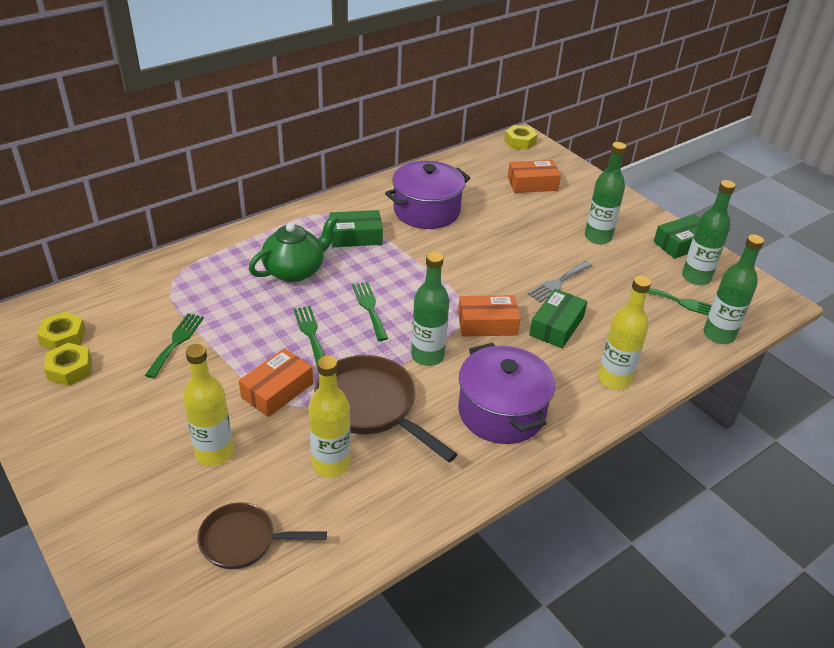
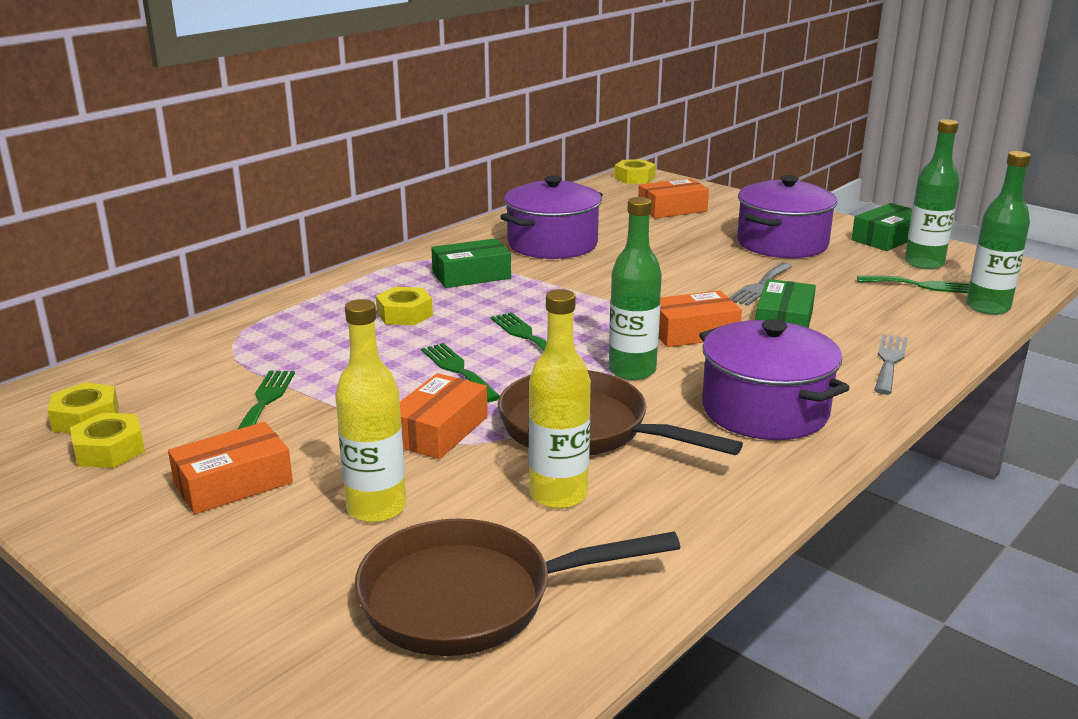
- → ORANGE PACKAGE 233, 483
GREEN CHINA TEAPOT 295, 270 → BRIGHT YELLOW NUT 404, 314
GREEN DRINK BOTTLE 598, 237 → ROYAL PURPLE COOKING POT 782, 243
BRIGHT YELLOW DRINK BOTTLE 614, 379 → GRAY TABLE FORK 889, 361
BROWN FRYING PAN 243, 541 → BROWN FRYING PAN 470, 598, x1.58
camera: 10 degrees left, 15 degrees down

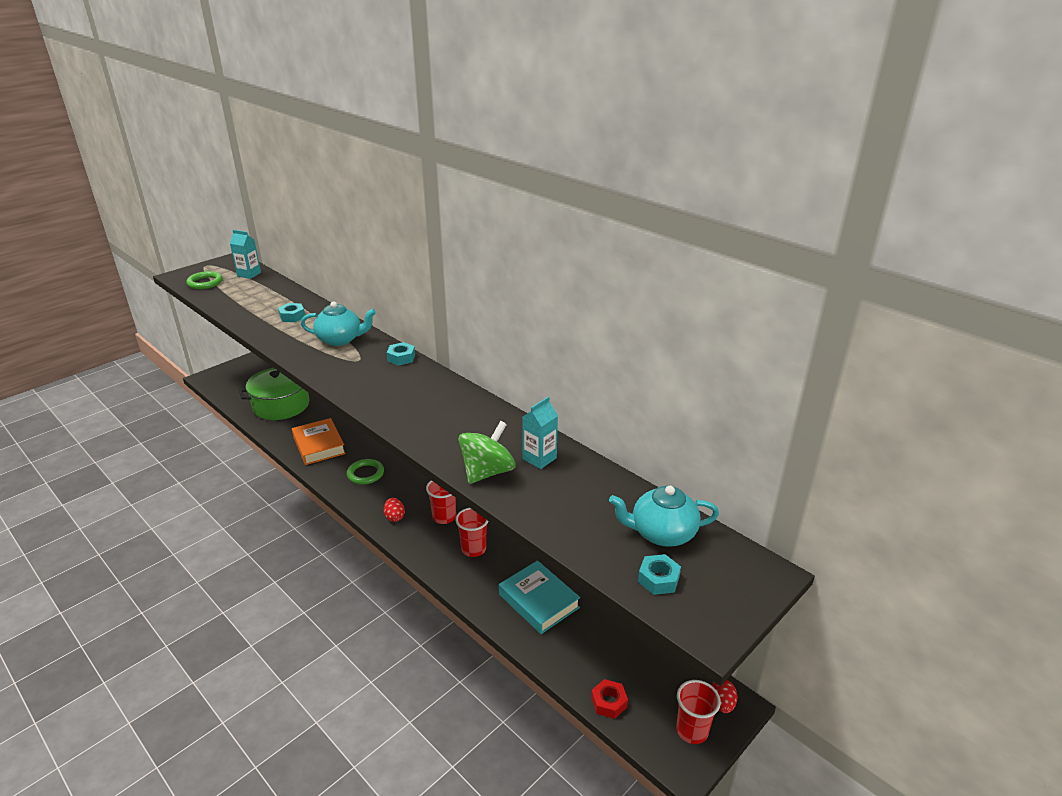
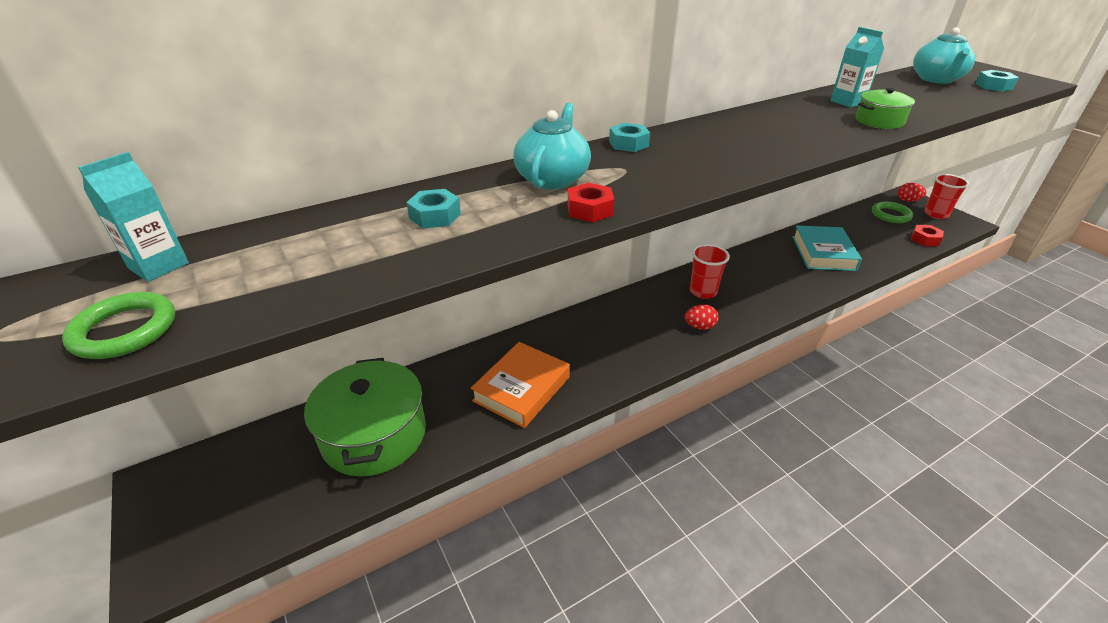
RED BEAKER 473, 549 → -
- → RED NUT 590, 210
GREEN TORUS 365, 474 → GREEN TORUS 890, 215, moved
GREEN WHIRLIGIG 487, 472 → GREEN COOKING POT 879, 121
ORANGE BOOK 319, 445 → ORANGE BOOK 522, 389, 45 degrees counterclockwise
TURQUOISE BOOK 538, 601 → TURQUOISE BOOK 823, 253, 60 degrees counterclockwise
camera: 75 degrees left, 5 degrees up

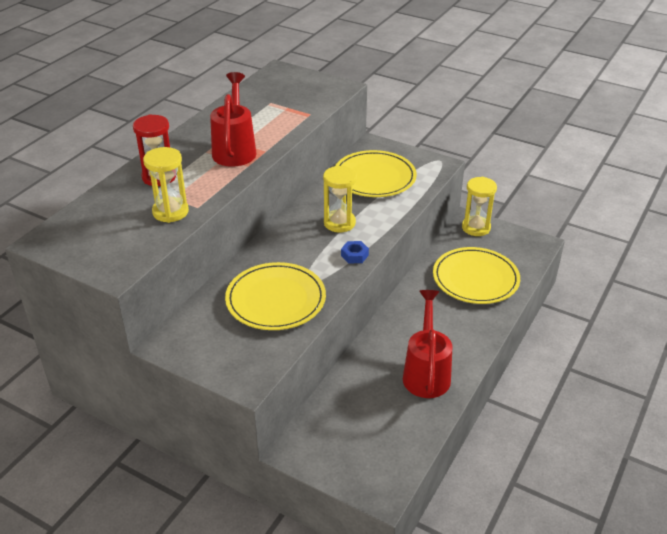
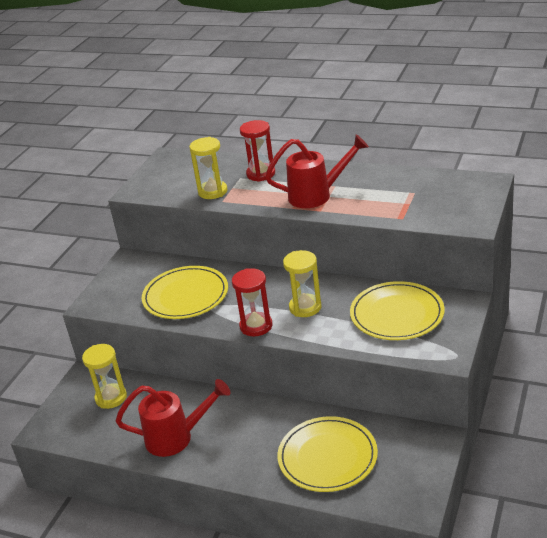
BRIGHT YELLOW HOURGLASS 476, 228 → BRIGHT YELLOW HOURGLASS 111, 398, moved
ROYAL BLUE NUT 354, 255 → RED HOURGLASS 256, 326
camera: 85 degrees right, 5 degrees down

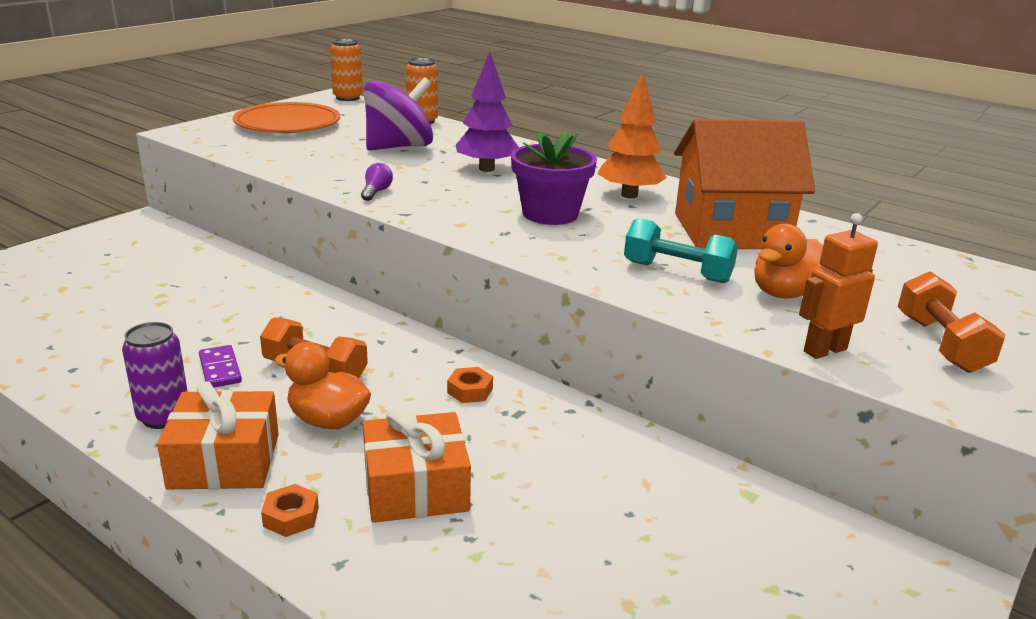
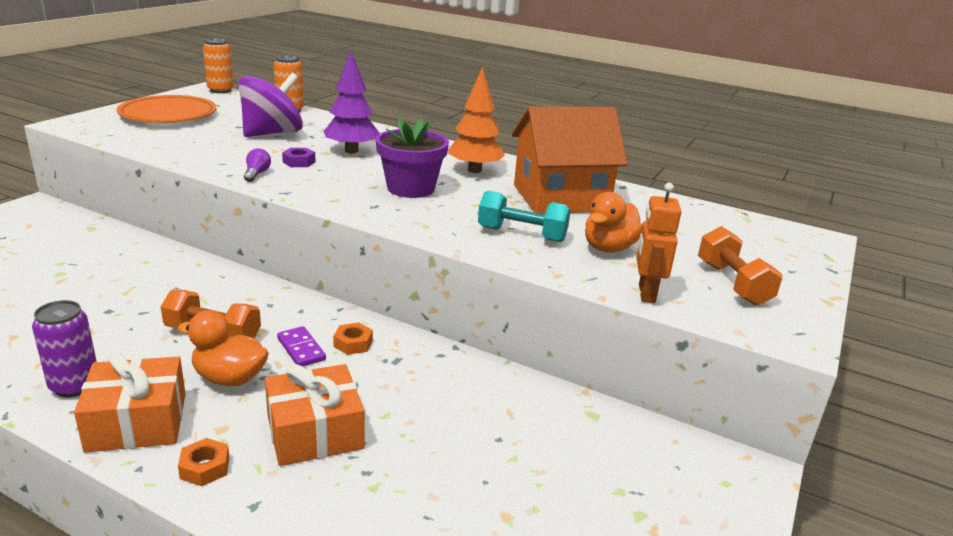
- → ROYAL PURPLE NUT 299, 162
ROYAL PURPLE DOMINO 220, 369 → ROYAL PURPLE DOMINO 301, 349, moved
ORANGE ROBOT 824, 350 → ORANGE ROBOT 646, 294, 45 degrees counterclockwise
camera: 10 degrees left, 0 degrees up

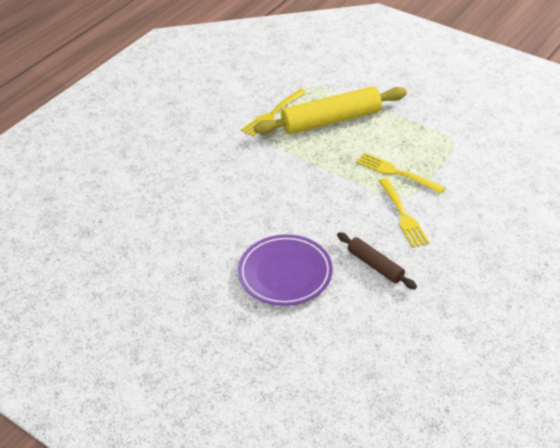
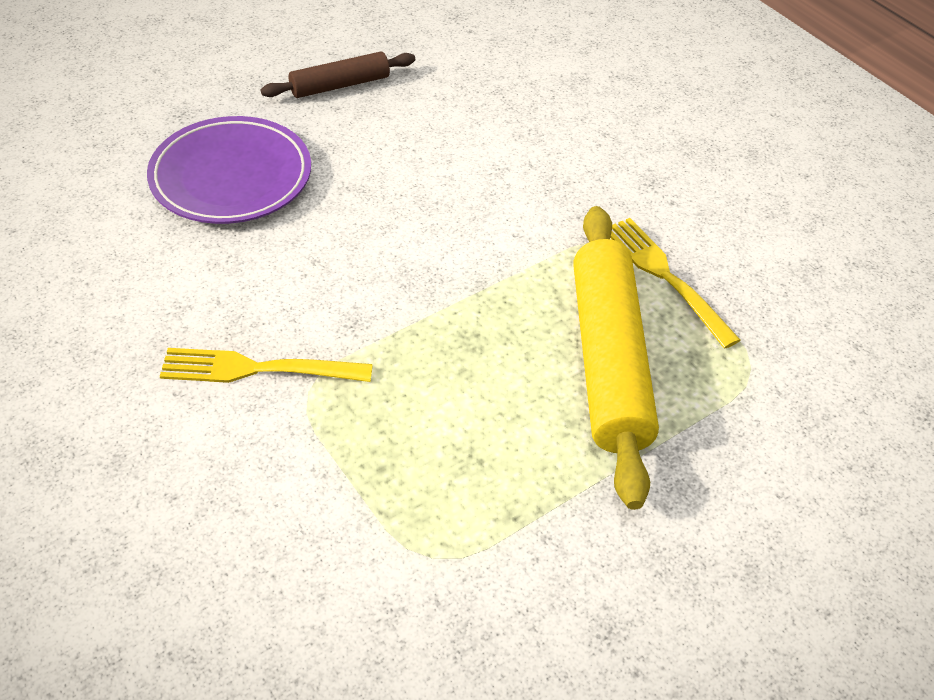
BRIGHT YELLOW TABLE FORK 397, 173 → -
BROWN PASTRY ROLLER 375, 265 → BROWN PASTRY ROLLER 340, 85, moved
camera: 105 degrees right, 5 degrees up

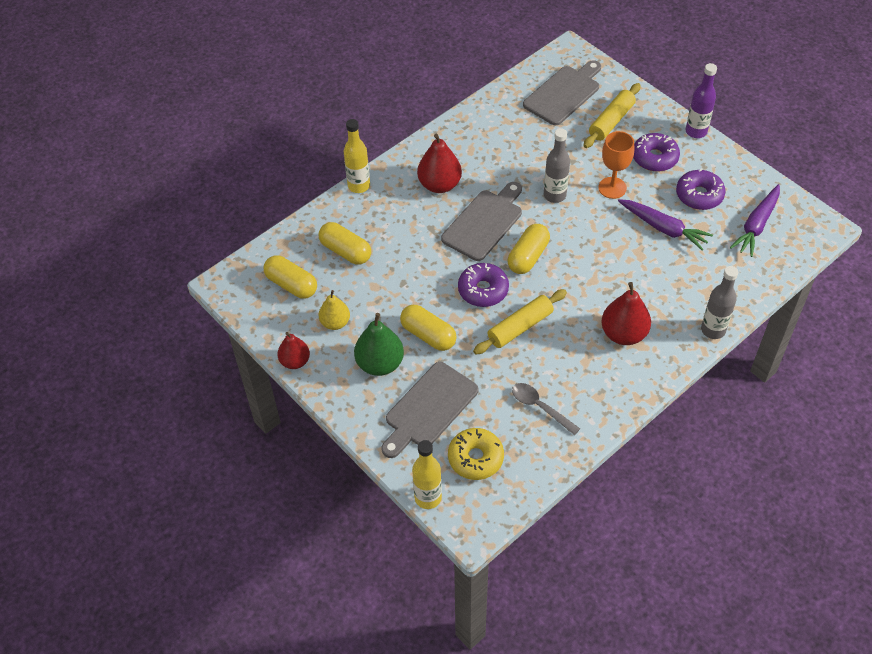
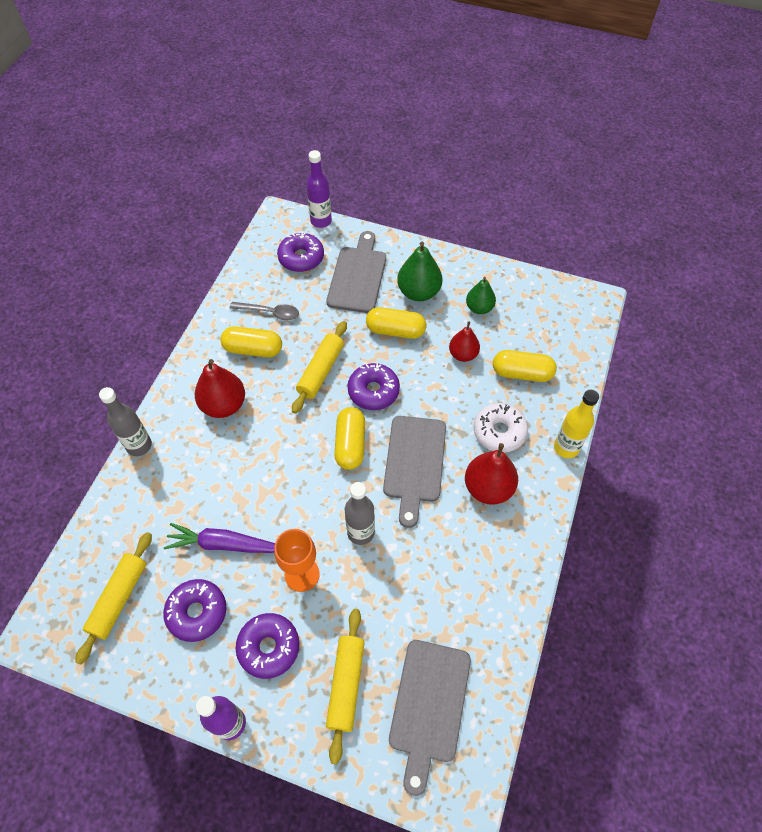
- → SNOW-WHITE DOUGHNUT 499, 432
BRIGHT YELLOW PILL 291, 285 → BRIGHT YELLOW PILL 253, 349, moved
RED PEAR 295, 361 → RED PEAR 463, 354, moved
ROYAL PURPLE ROOT VEGETABLE 756, 225 → BRIGHT YELLOW PASTRY ROLLER 119, 599
BRIGHT YELLOW PEAR 335, 323 → GREEN PEAR 479, 308
BRIGHT YELLOW DRINK BOTTLE 428, 498 → ROYAL PURPLE DRINK BOTTLE 321, 221
BRIGHT YELLOW DOUGHNUT 475, 458 → ROYAL PURPLE DOUGHNUT 301, 258
camera: 150 degrees right, 5 degrees up

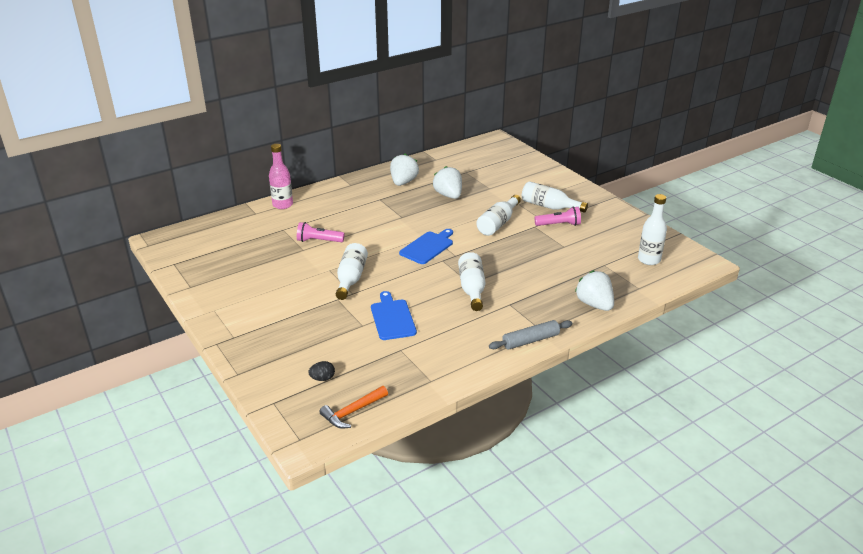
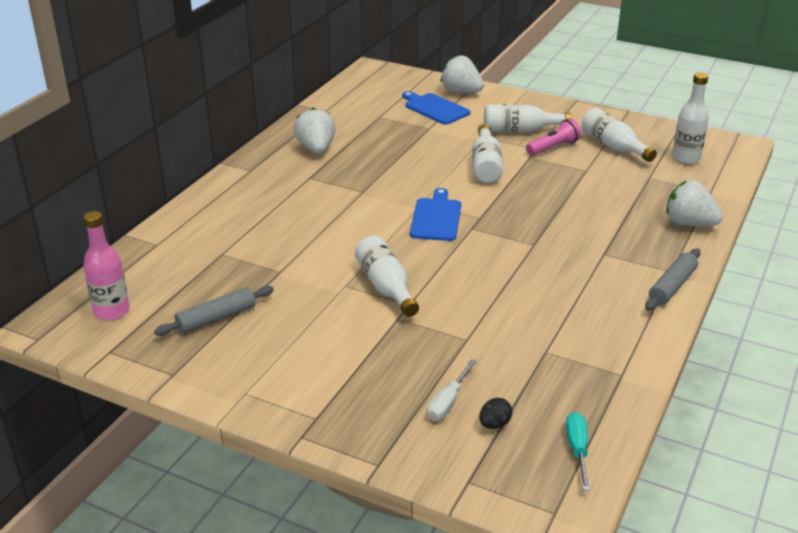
ROSE-PINK FLASHLIGHT 318, 241 → -
- → GRAY PASTRY ROLLER 216, 318
- → SNOW-WHITE HAND SCREWDRIVER 448, 402
ROSE-PINK DRINK BOTTLE 283, 205 → ROSE-PINK DRINK BOTTLE 112, 311, moved
ROYAL BLUE BREAD BOARD 392, 318 → ROYAL BLUE BREAD BOARD 435, 108, moved
SNOW-WHITE BERRY 448, 195 → SNOW-WHITE BERRY 461, 92, moved
SNOW-WHITE DRINK BOTTLE 472, 289 → SNOW-WHITE DRINK BOTTLE 613, 146, moved
ORANGE CLAW HAMMER 352, 412 → TURQUOISE HAND SCREWDRIVER 577, 449
camera: 30 degrees left, 0 degrees up

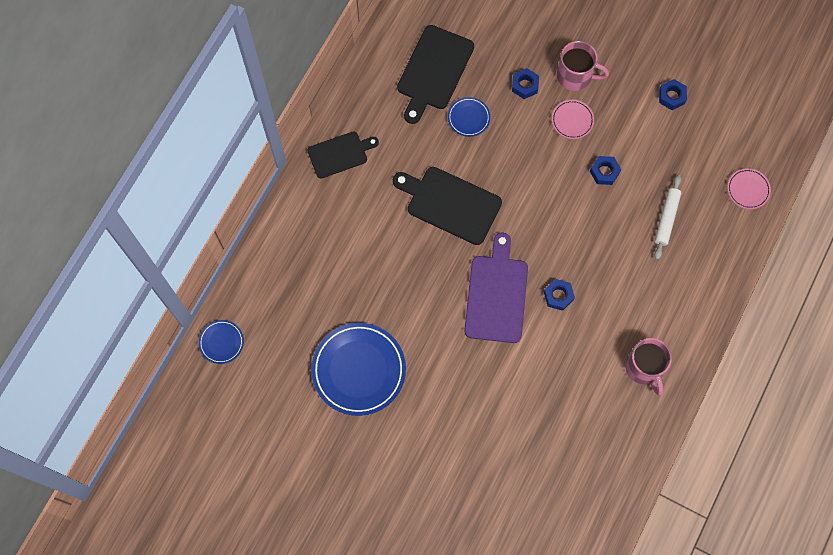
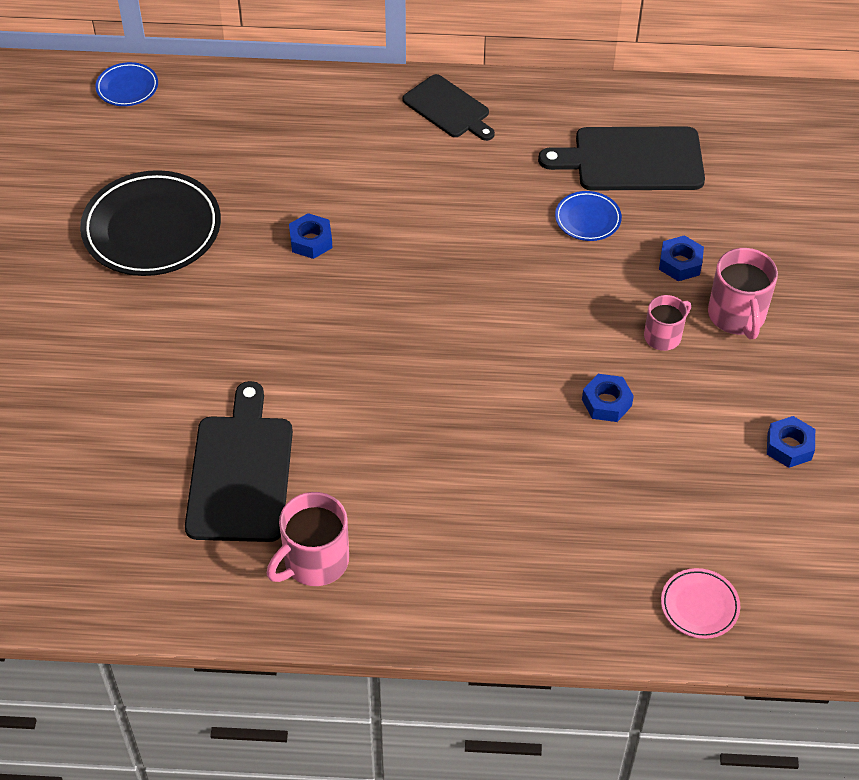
ROYAL PURPLE BREAD BOARD 496, 295 → -
SNOW-WHITE PASTRY ROLLER 666, 219 → -
JET-BLACK BREAD BOARD 450, 204 → JET-BLACK BREAD BOARD 241, 472, moved
ROYAL BLUE NUT 558, 296 → ROYAL BLUE NUT 311, 241, moved
ROSE-PINK FLAT DISH 572, 120 → ROSE-PINK MUG 663, 336
ROYAL BLUE FLAT DISH 359, 370 → JET-BLACK FLAT DISH 152, 229
camera: 65 degrees right, 20 degrees down

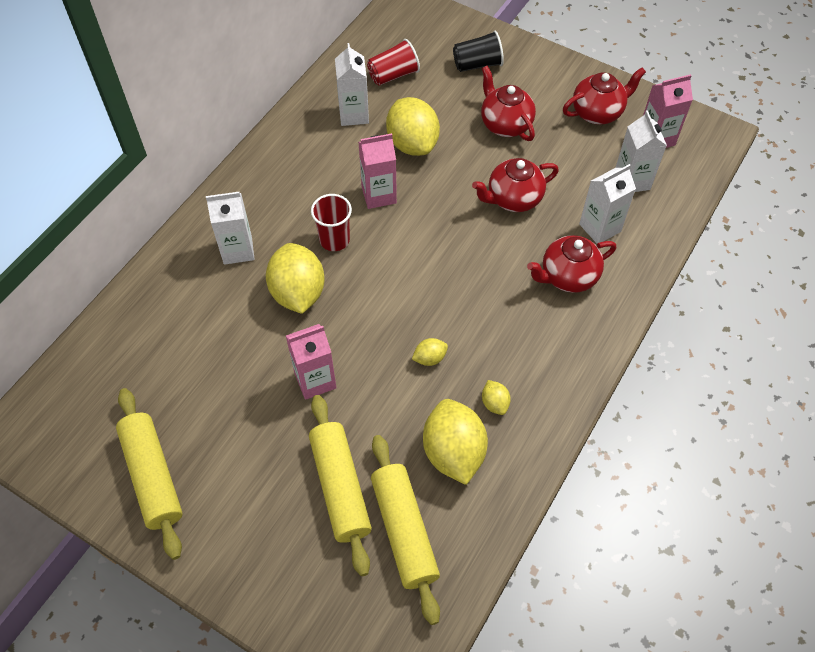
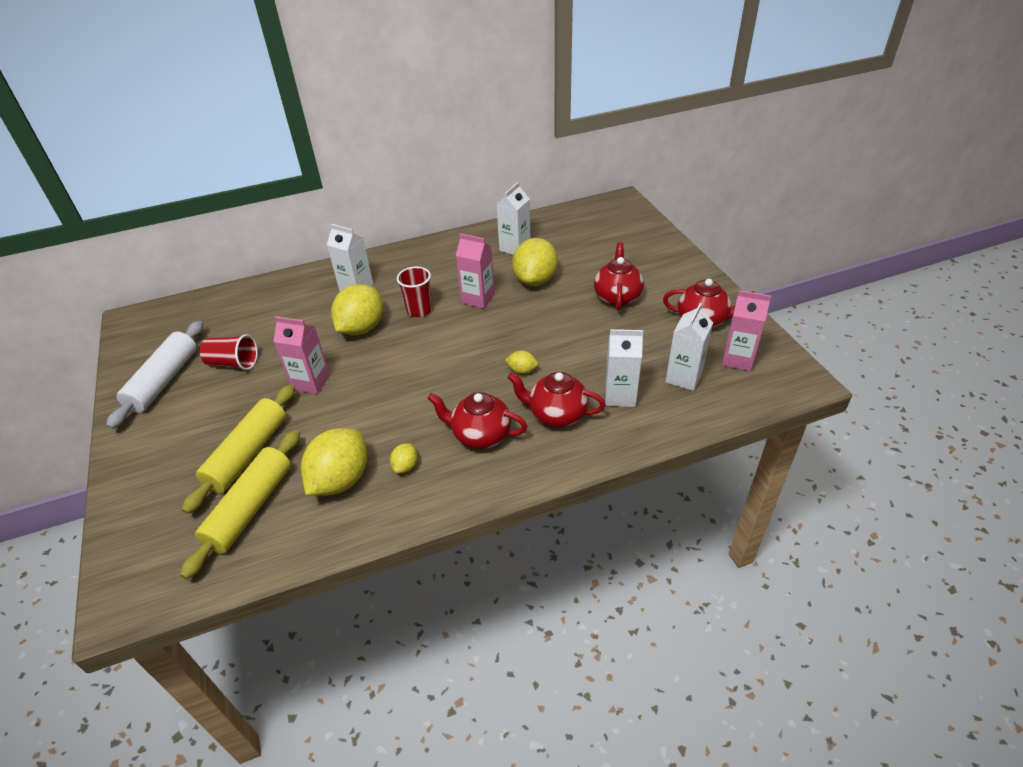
JET-BLACK BEAKER 477, 64 → -
RED BEAKER 393, 75 → RED BEAKER 233, 363, moved
BRIGHT YELLOW CITRUS FRUIT 429, 358 → BRIGHT YELLOW CITRUS FRUIT 522, 370, moved
RED CHINA TEAPOT 513, 199 → RED CHINA TEAPOT 480, 435, moved
BRIGHT YELLOW PASTRY ROLLER 152, 476 → SNOW-WHITE PASTRY ROLLER 164, 381
camera: 40 degrees right, 15 degrees down

